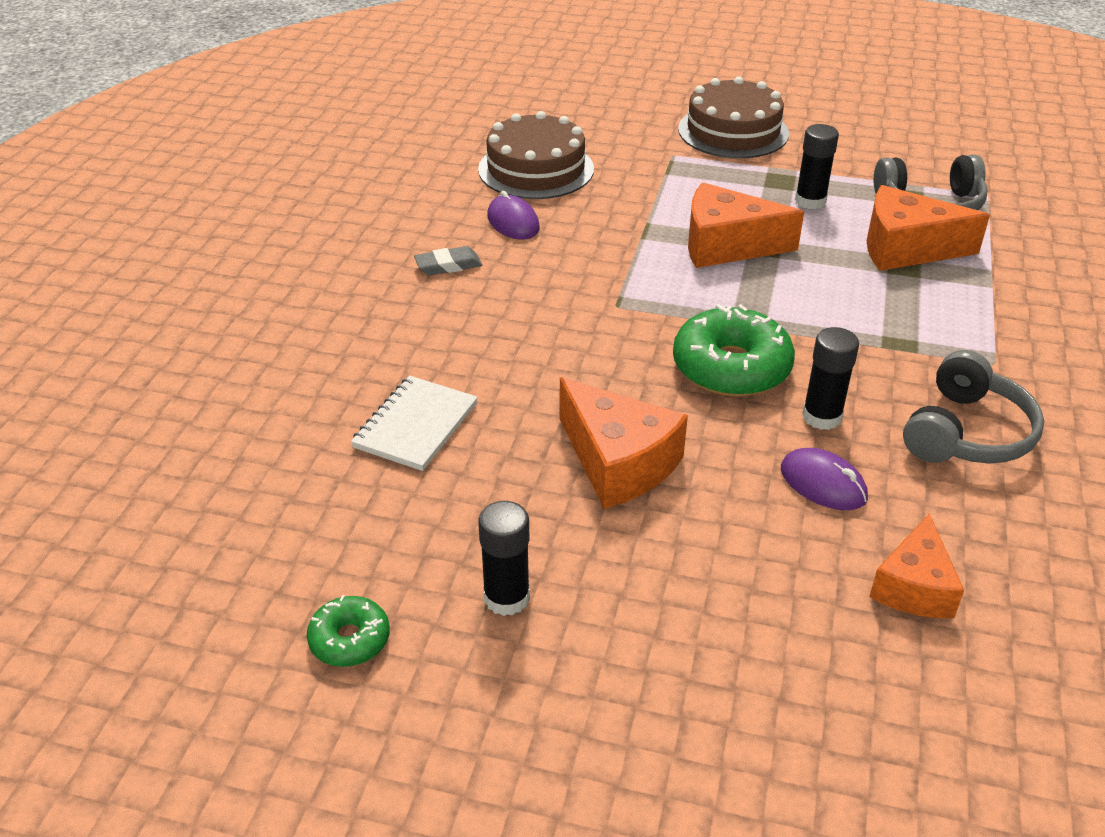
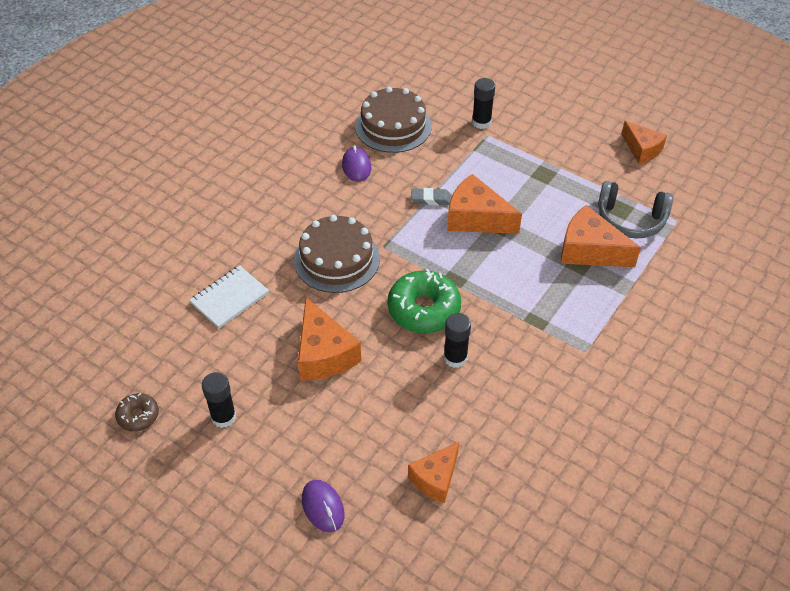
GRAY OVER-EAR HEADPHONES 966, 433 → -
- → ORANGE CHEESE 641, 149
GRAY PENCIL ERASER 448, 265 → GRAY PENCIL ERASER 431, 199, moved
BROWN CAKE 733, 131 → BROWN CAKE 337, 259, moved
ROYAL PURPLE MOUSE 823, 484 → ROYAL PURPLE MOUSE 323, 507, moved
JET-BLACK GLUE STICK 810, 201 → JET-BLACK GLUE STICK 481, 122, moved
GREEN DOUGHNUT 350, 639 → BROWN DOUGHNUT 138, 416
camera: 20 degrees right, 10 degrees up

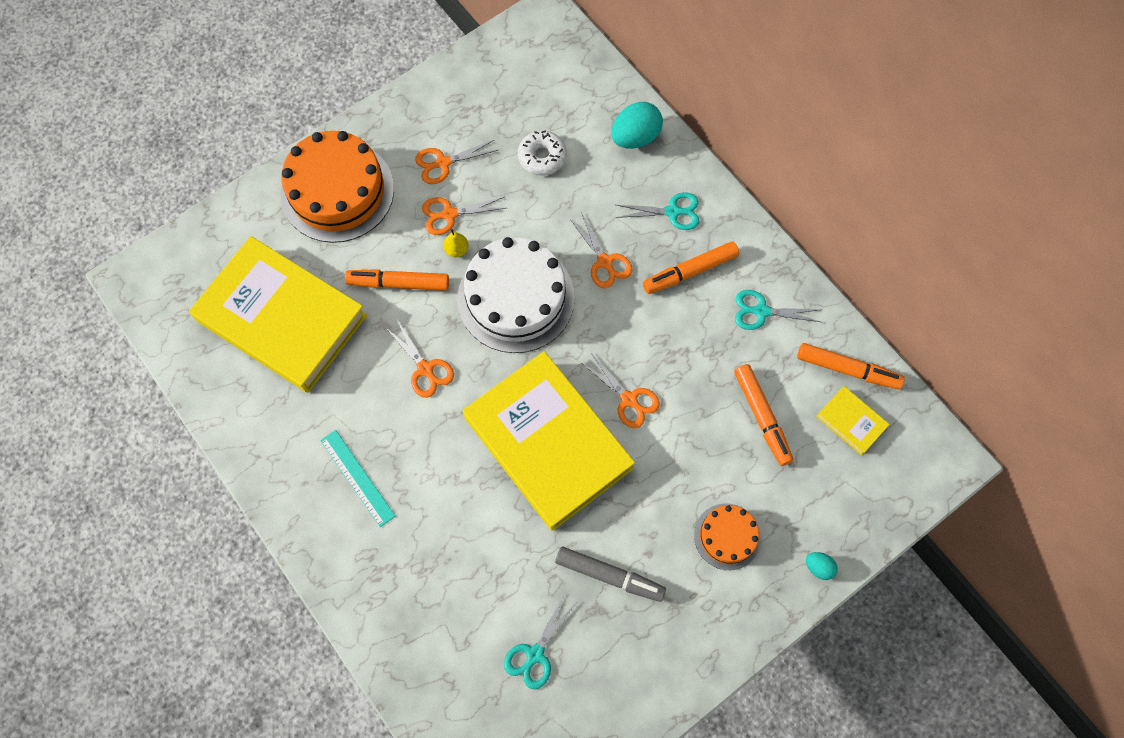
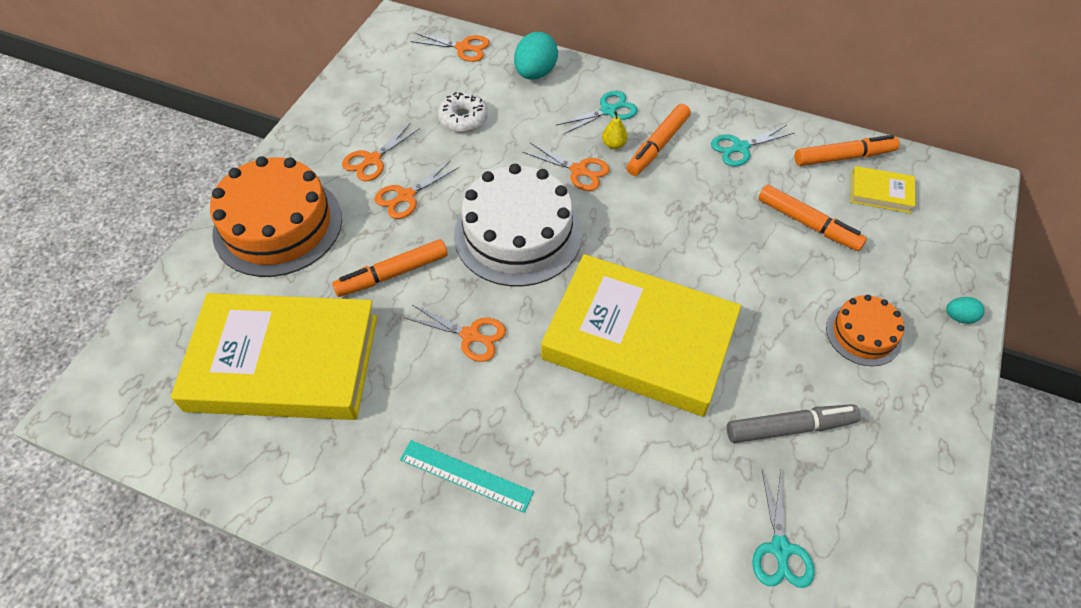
BRIGHT YELLOW PEAR 457, 250 → BRIGHT YELLOW PEAR 613, 144, moved
ORANGE PAIR OF SCISSORS 629, 399 → ORANGE PAIR OF SCISSORS 463, 48, moved
camera: 30 degrees left, 15 degrees down

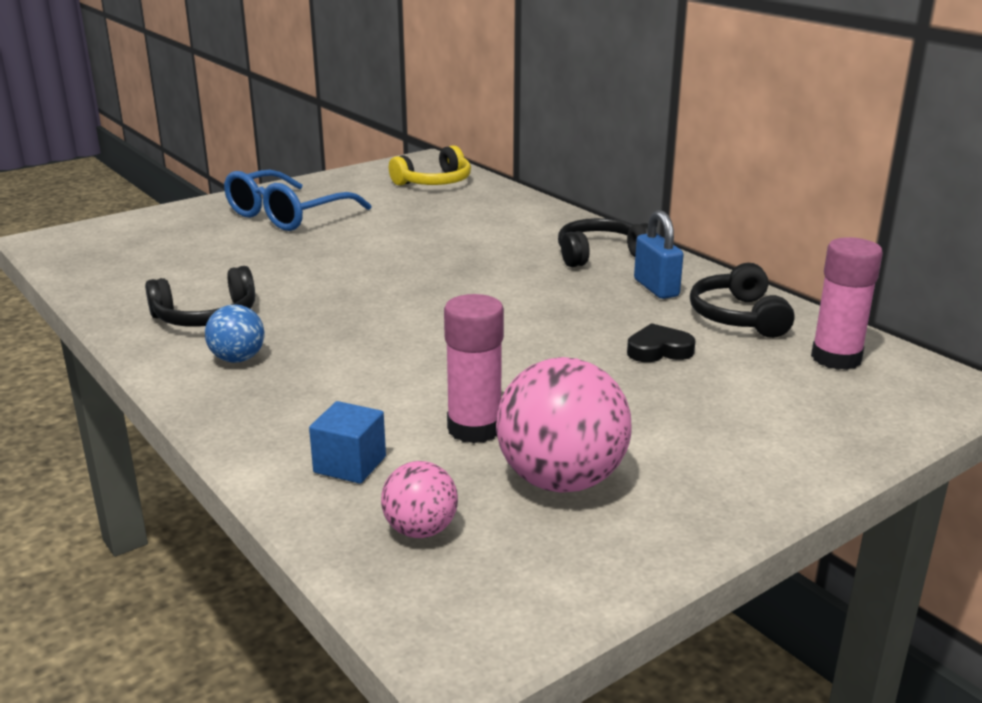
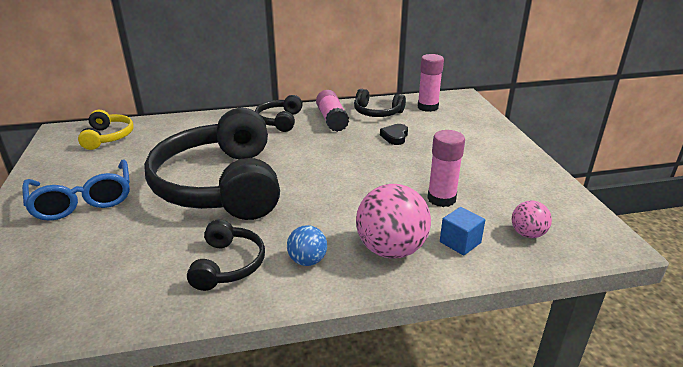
- → JET-BLACK OVER-EAR HEADPHONES 221, 185
ROSE-PINK BALL 561, 480 → ROSE-PINK BALL 391, 249, moved
ROYAL BLUE LOCK 656, 288 → ROSE-PINK GLUE STICK 332, 120
camera: 65 degrees left, 5 degrees up

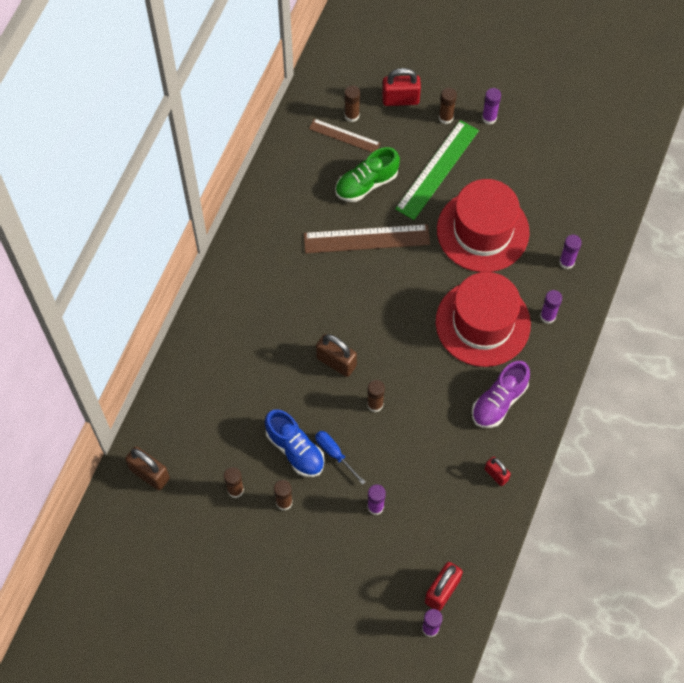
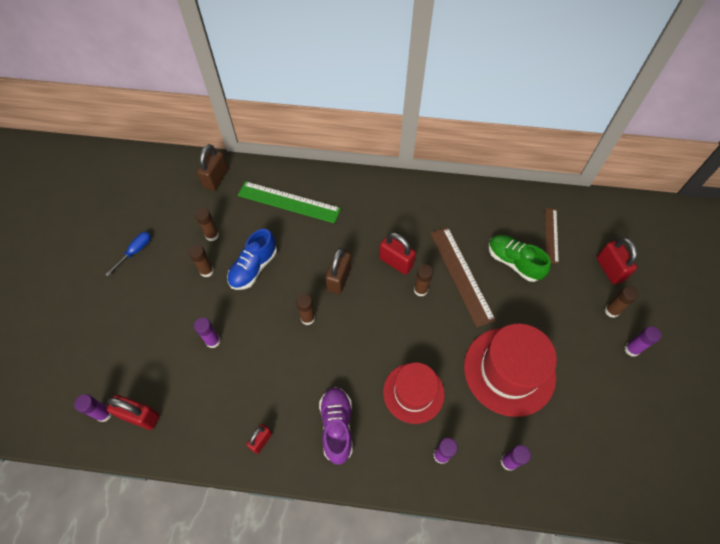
- → RED LOCK 396, 262
ROYAL BLUE HAND SCREWDRIVER 334, 454 → ROYAL BLUE HAND SCREWDRIVER 135, 251, moved
BROWN GLUE STICK 352, 115 → BROWN GLUE STICK 420, 290, moved
GREEN MEASURING STICK 437, 169 → GREEN MEASURING STICK 289, 202, moved
ROYAL PURPLE SHOE 499, 401 → ROYAL PURPLE SHOE 337, 426, 60 degrees clockwise
RED TOP HAT 483, 323 → RED TOP HAT 413, 392, x0.66
camera: 75 degrees right, 5 degrees down

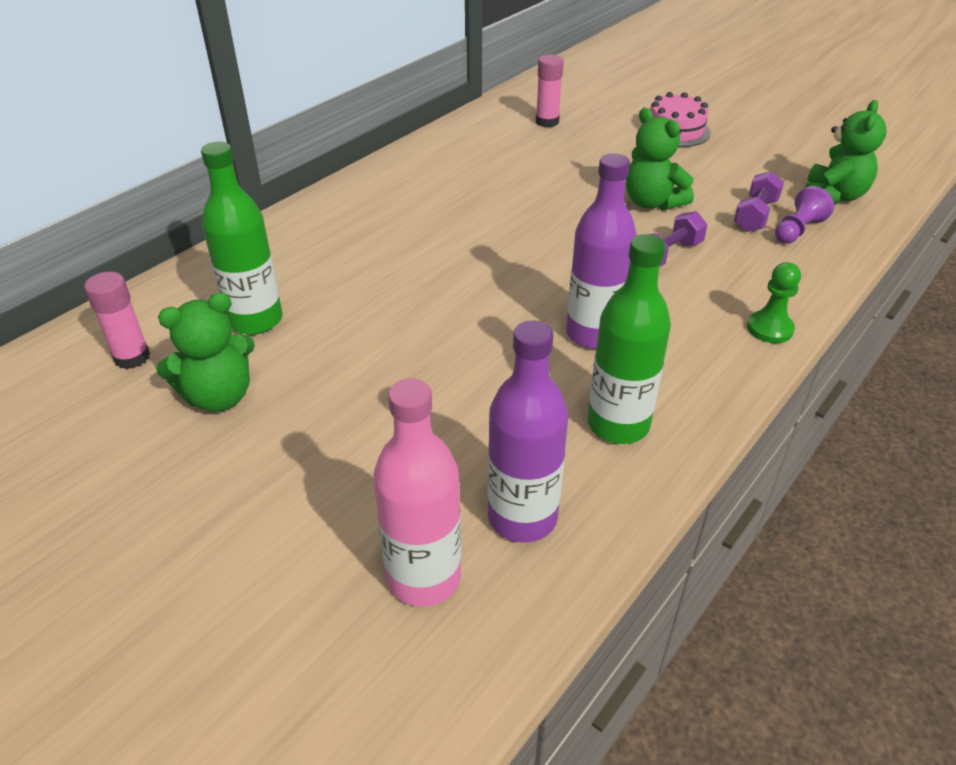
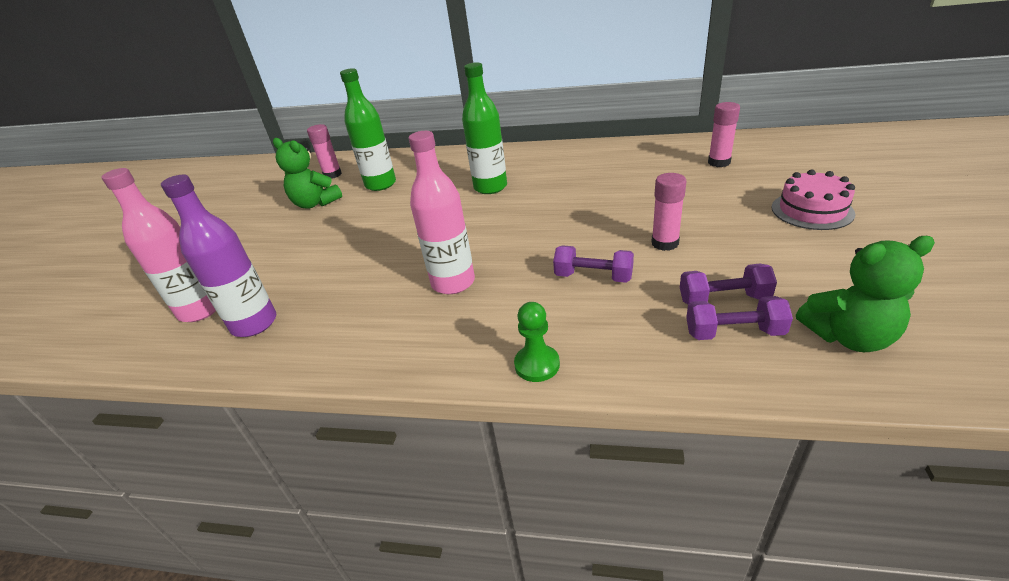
GREEN DRINK BOTTLE 618, 425 → GREEN DRINK BOTTLE 490, 187, moved
GREEN TEDDY BEAR 652, 203 → ROSE-PINK GLUE STICK 665, 243
ROYAL PURPLE PAWN 797, 230 → ROYAL PURPLE DUMBBELL 734, 332
ROYAL PURPLE DRINK BOTTLE 593, 334 → ROSE-PINK DRINK BOTTLE 453, 283
camera: 65 degrees right, 5 degrees down

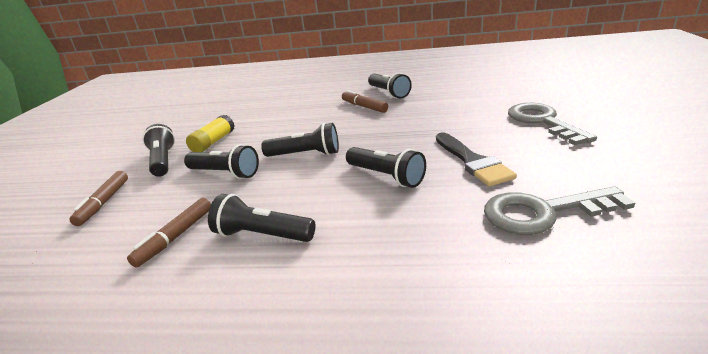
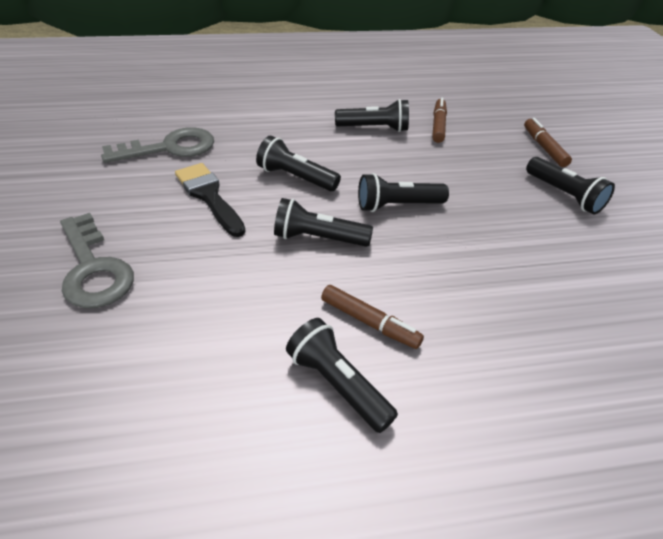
BRIGHT YELLOW GLUE STICK 213, 142 → -
JET-BLACK FLASHLIGHT 225, 173 → JET-BLACK FLASHLIGHT 318, 238, moved
camera: 160 degrees right, 15 degrees up

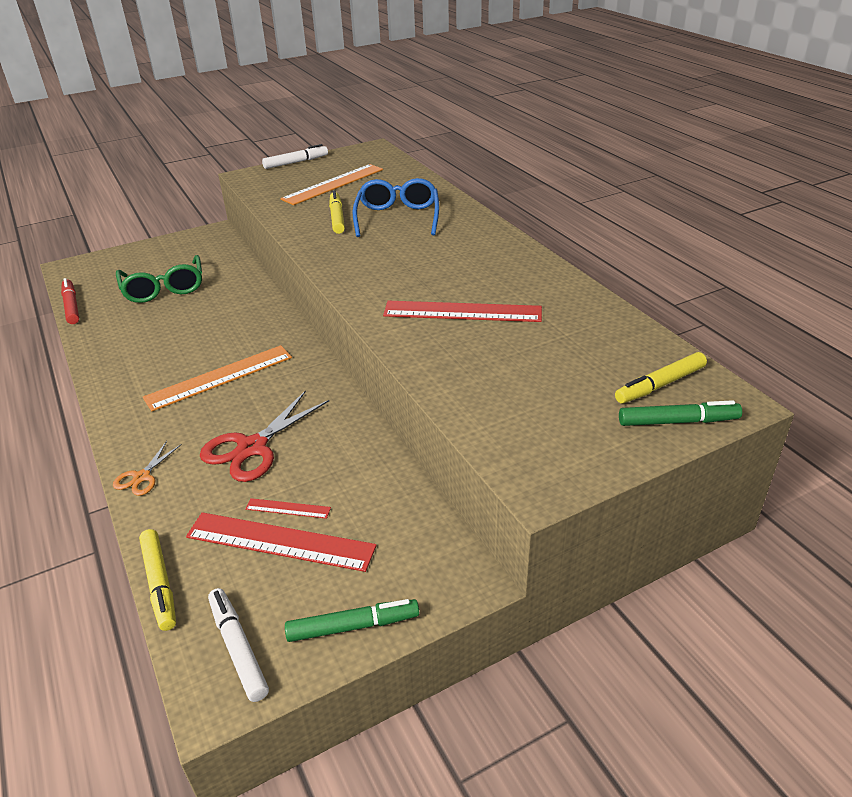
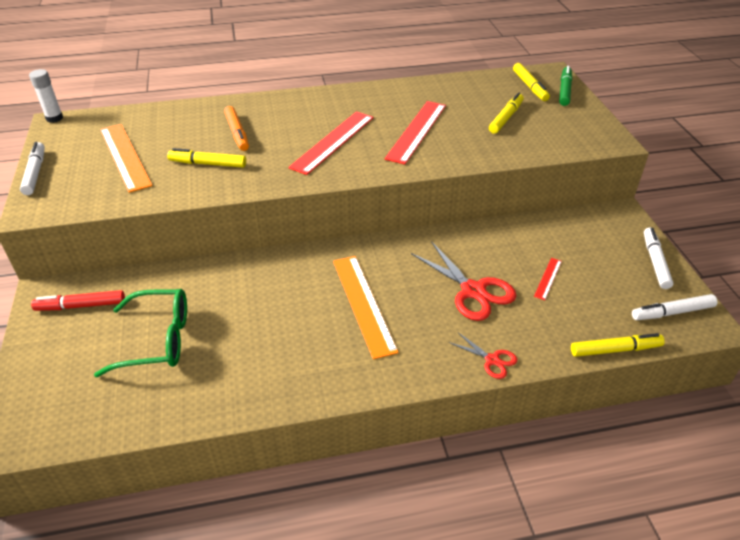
- → SNOW-WHITE GLUE STICK 54, 118
- → BRIGHT YELLOW MARKER 506, 118
RED MARKER 72, 306 → RED MARKER 81, 306, moved
RED MEASURING STICK 280, 541 → RED MEASURING STICK 333, 142, moved
ROYAL BLUE SPECTACLES 397, 217 → ORANGE MARKER 237, 133
ORANGE PAIR OF SCISSORS 142, 477 → RED PAIR OF SCISSORS 492, 360
GREEN MARKER 353, 626 → SNOW-WHITE MARKER 655, 262
camera: 75 degrees left, 5 degrees up

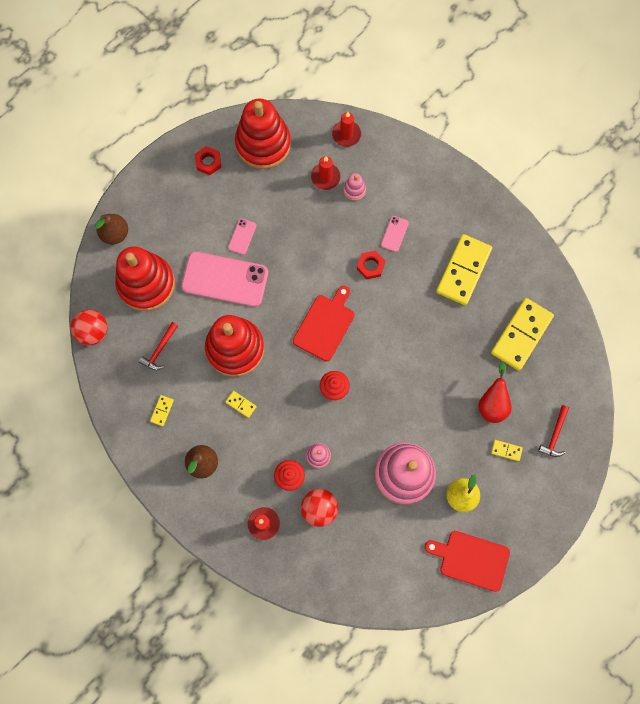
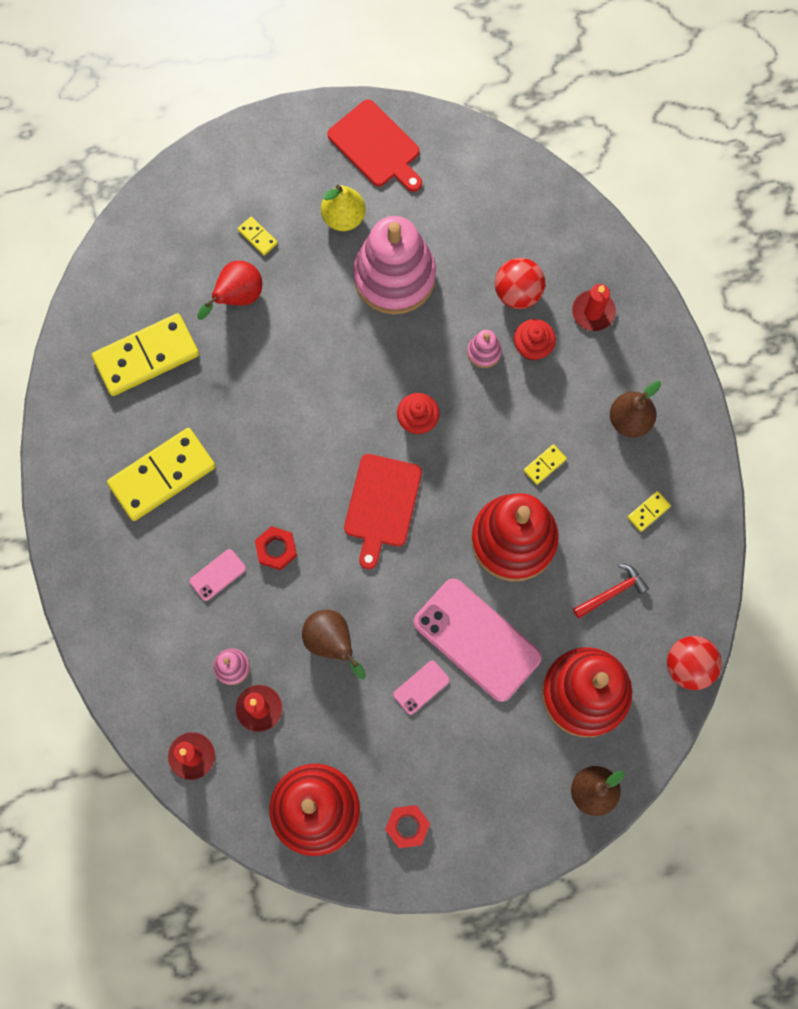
RED CLAW HAMMER 555, 435 → -
- → BROWN PEAR 331, 642
BRIGHT YELLOW DOMINO 241, 404 → BRIGHT YELLOW DOMINO 544, 465, 75 degrees clockwise
RED BREAD BOARD 325, 325 → RED BREAD BOARD 381, 505, 45 degrees counterclockwise
camera: 150 degrees left, 0 degrees up

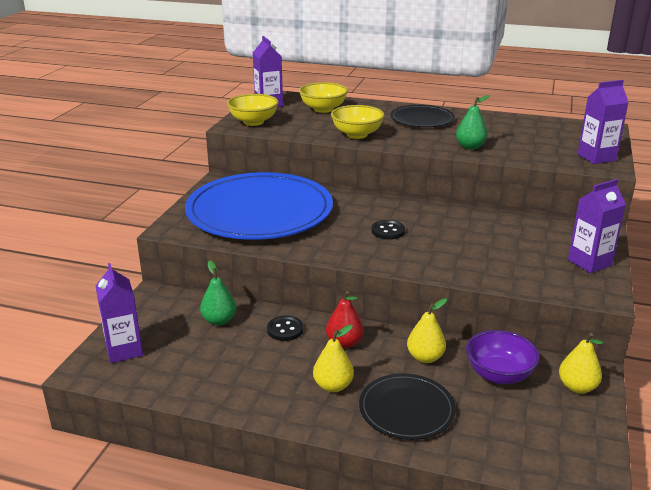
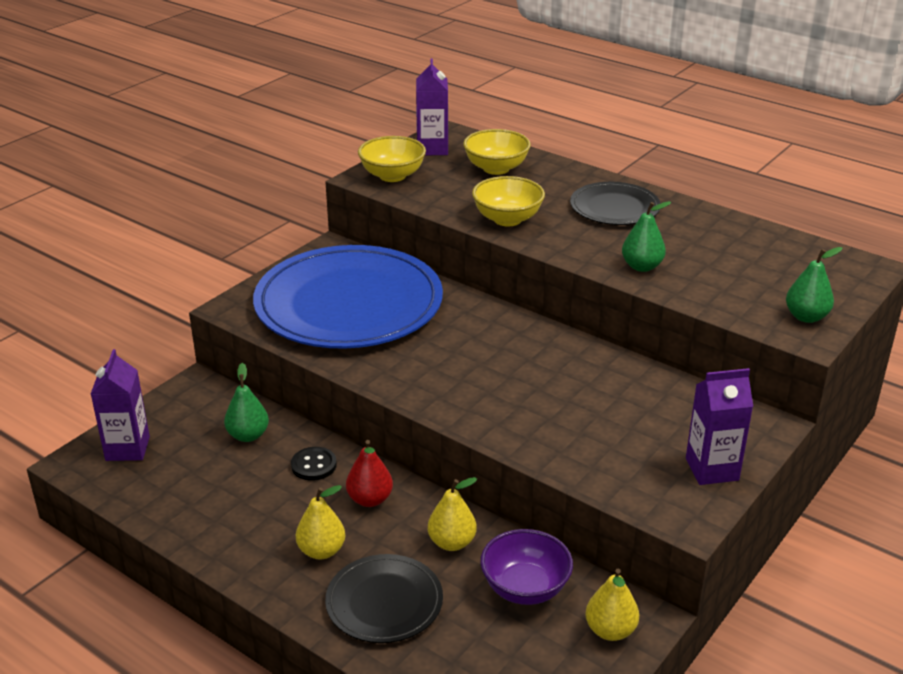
JET-BLACK BUTTON 388, 231 → -
ROYAL PURPLE MILK CARTON 596, 157 → GREEN PEAR 806, 317
camera: 20 degrees right, 5 degrees up

